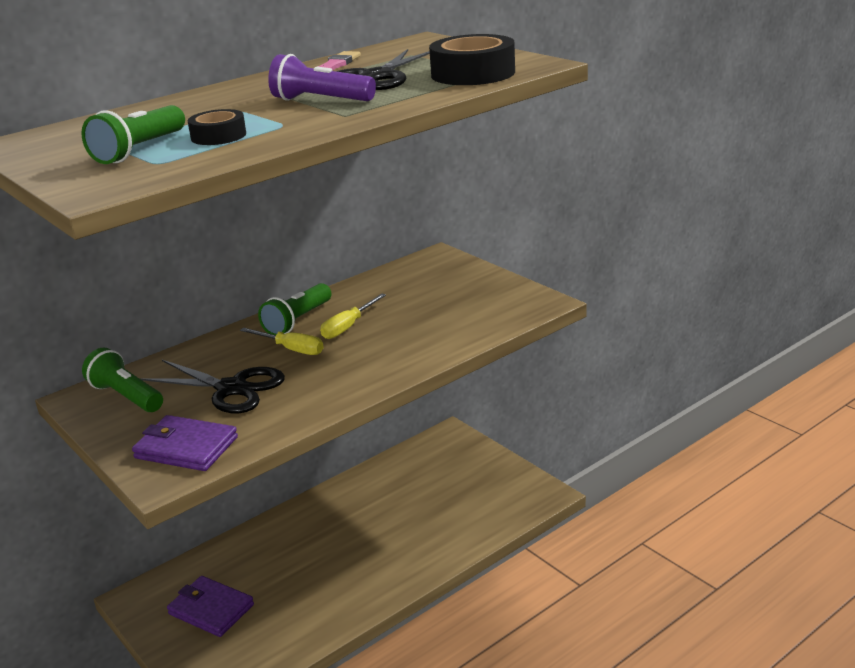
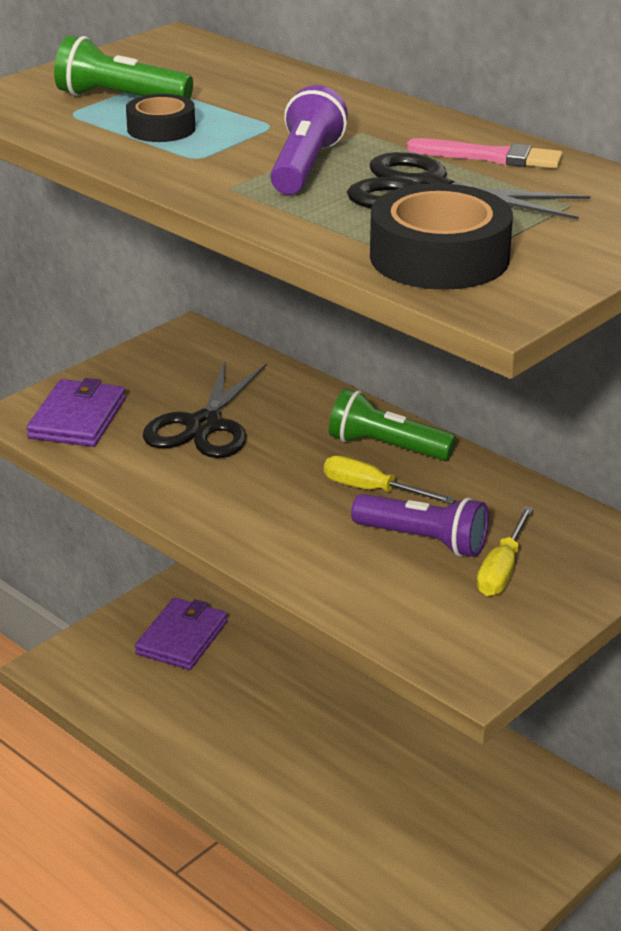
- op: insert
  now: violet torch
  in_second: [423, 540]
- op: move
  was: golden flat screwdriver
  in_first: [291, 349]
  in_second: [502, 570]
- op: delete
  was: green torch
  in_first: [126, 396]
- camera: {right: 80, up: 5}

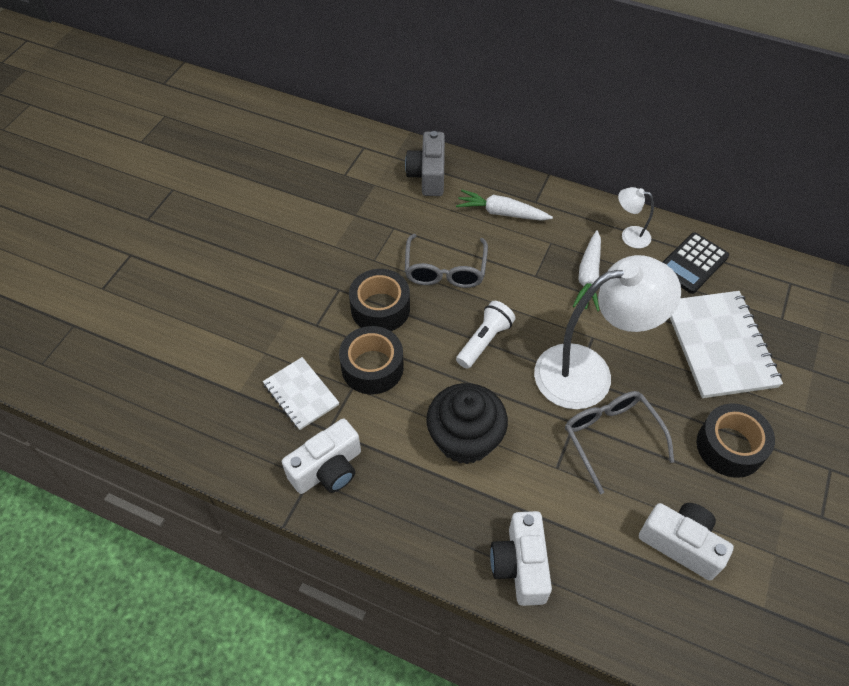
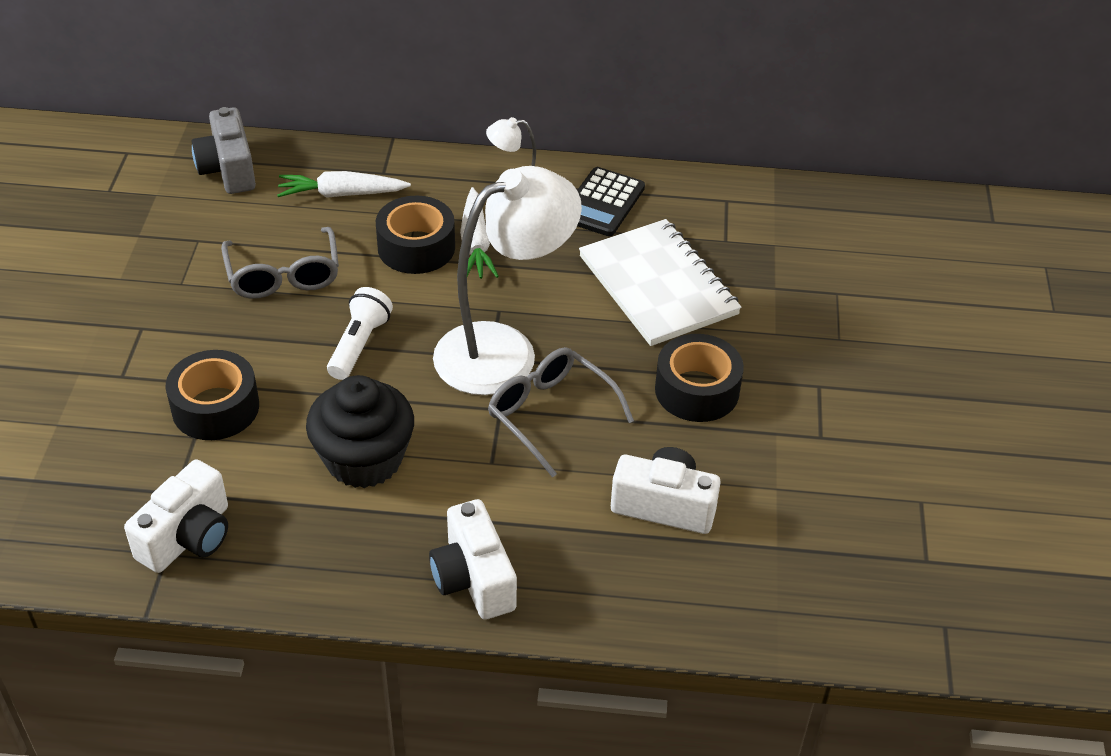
- op: move
  was: jet-black sticky tape
  in_first: [380, 308]
  in_second: [416, 247]
- op: delete
  was: pure white notebook
  in_first: [301, 394]
- camera: {right: -20, up: -10}

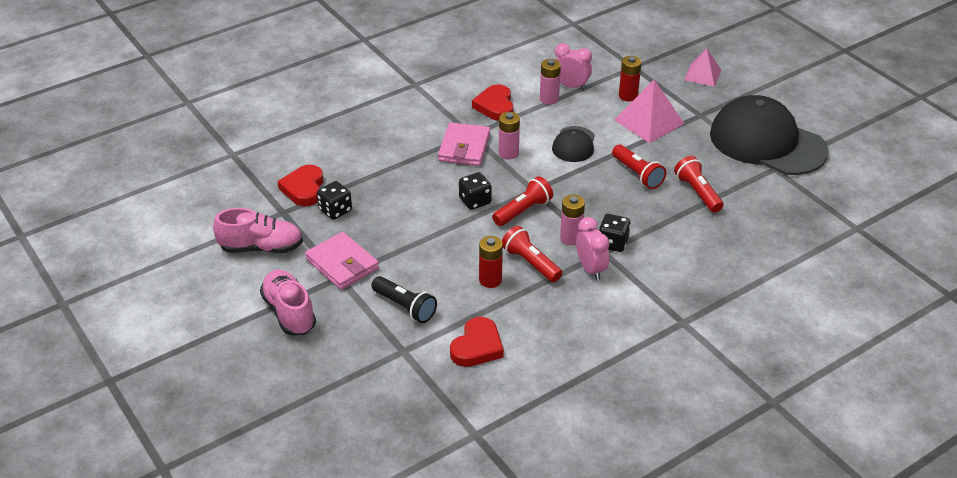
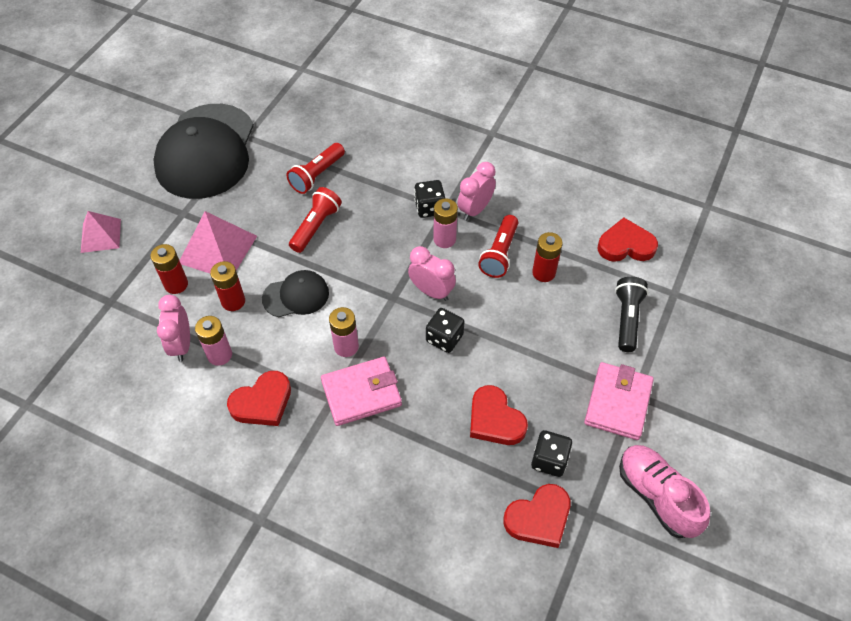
- op: insert
  now: red power cell
  in_second: [233, 301]
- op: replace
  was: red torch
  now: pink alarm clock
  in_first: [523, 211]
  in_second: [431, 291]
- op: insert
  now: red love heart
  in_second: [495, 420]
- op: delete
  was: pink shoe
  in_first: [289, 312]
- camera: {right: -120, up: 15}

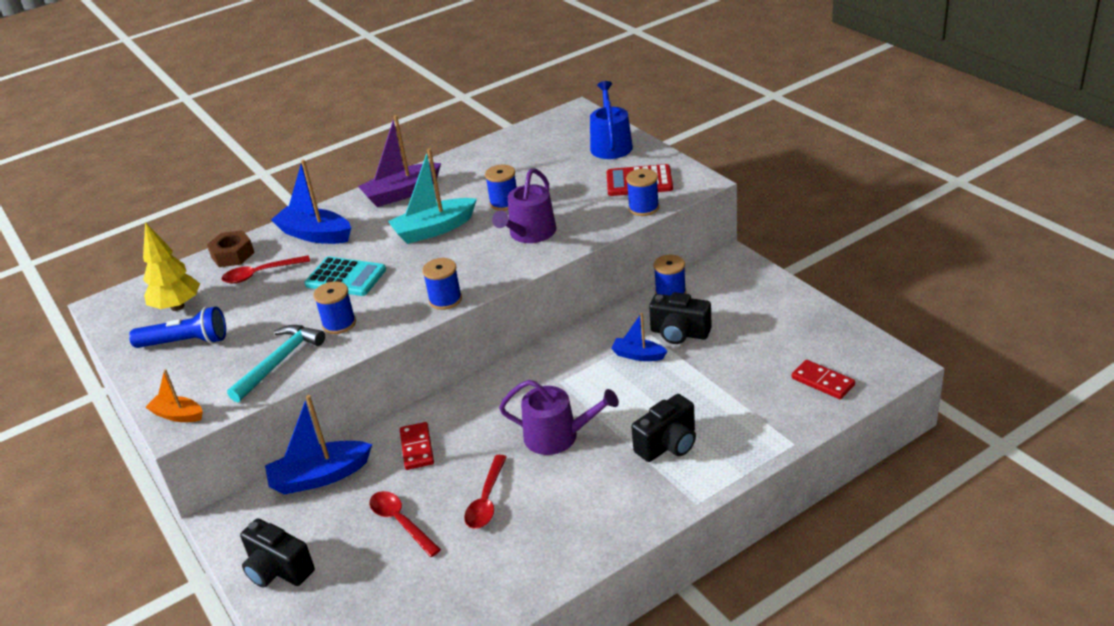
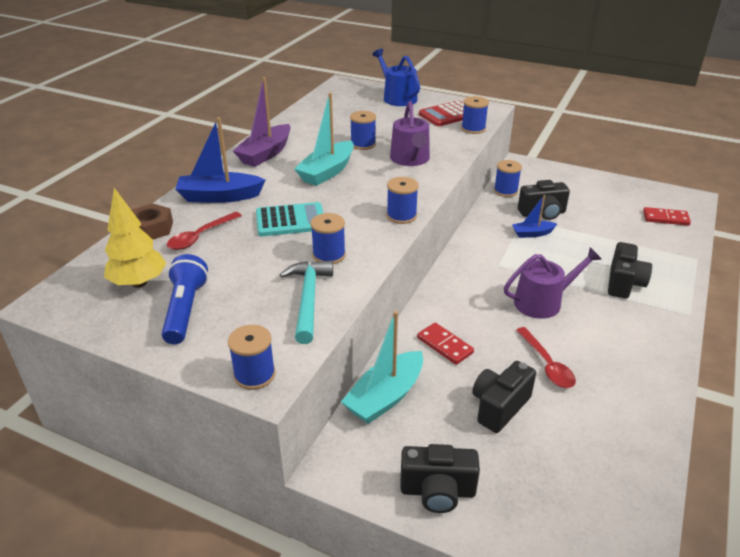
- op: rotate
  was: blue torch
  in_first: [185, 342]
  in_second: [185, 310]
  clockwise: -60
- op: replace
  was: bright orange toy boat
  now: blue bobbin
  in_first: [178, 415]
  in_second: [254, 375]
- op: recolor
  was: blue toy boat
  now: aqua toy boat
  in_first: [320, 476]
  in_second: [385, 397]
- op: replace
  was: red tablespoon
  now: jet-black camera
  in_first: [400, 522]
  in_second: [499, 407]
- camera: {right: -35, up: 0}

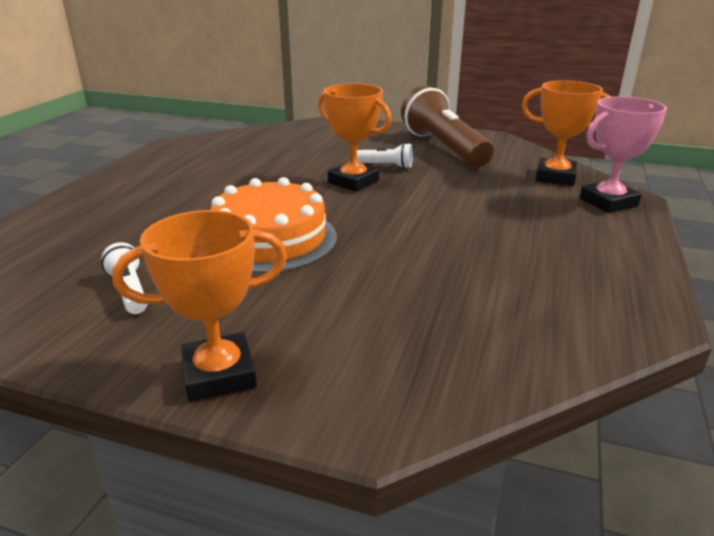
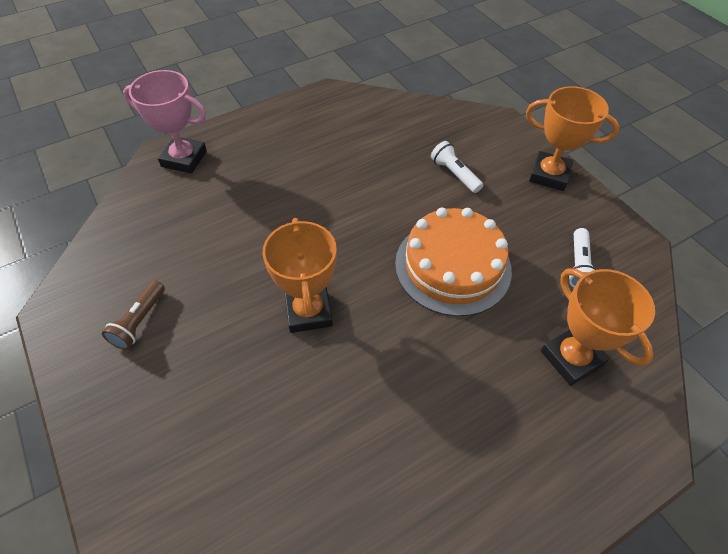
- op: resize
  was: dark brown torch
  in_first: [444, 148]
  in_second: [139, 321]
  ratio: 0.45
- op: move
  was: pure white torch
  in_first: [384, 166]
  in_second: [454, 174]
- op: move
  was: bright orange prize cup
  in_first: [555, 177]
  in_second: [571, 358]
- camera: {right: -140, up: 25}

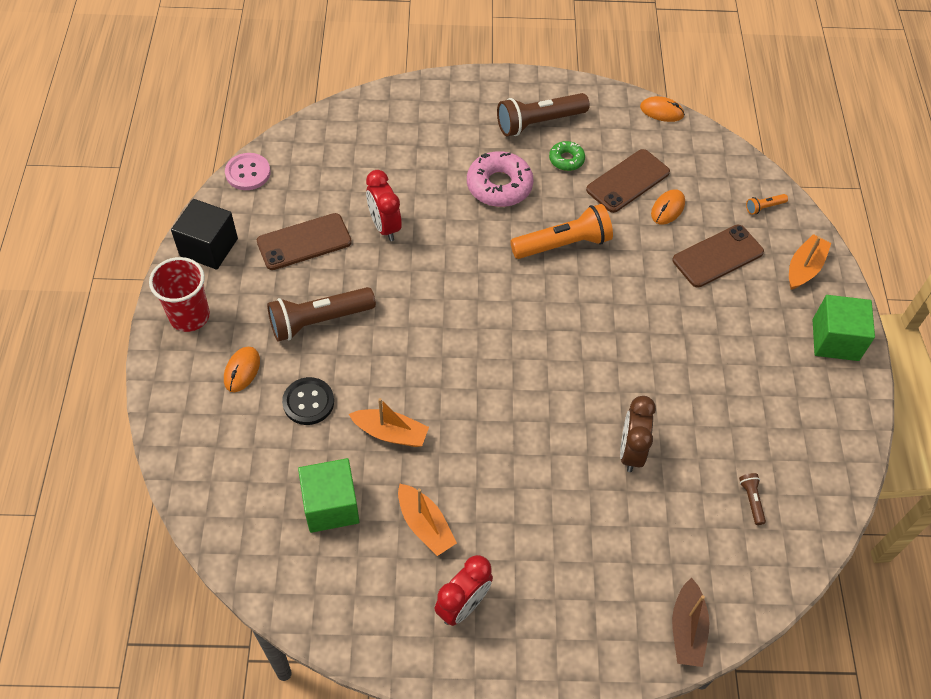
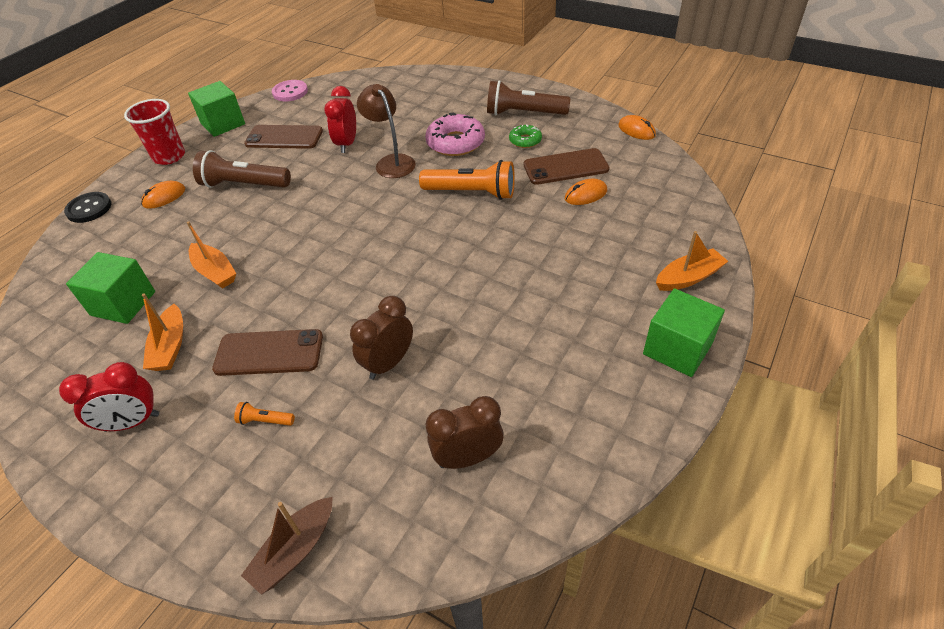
- op: move
  was: jet-black button
  in_first: [308, 402]
  in_second: [89, 209]
- op: recolor
  was: jet-black block
  now: green block
  in_first: [209, 247]
  in_second: [223, 124]
- op: move
  was: dark brown mobile phone
  in_first: [717, 256]
  in_second: [269, 353]
- op: move
  was: bright orange torch
  in_first: [764, 207]
  in_second: [265, 420]
- op: insert
  now: dark brown lamp
  in_second: [391, 162]
- op: replace
  was: dark brown torch
  now: dark brown alarm clock
  in_first: [751, 500]
  in_second: [467, 458]
- camera: {right: 35, up: -10}

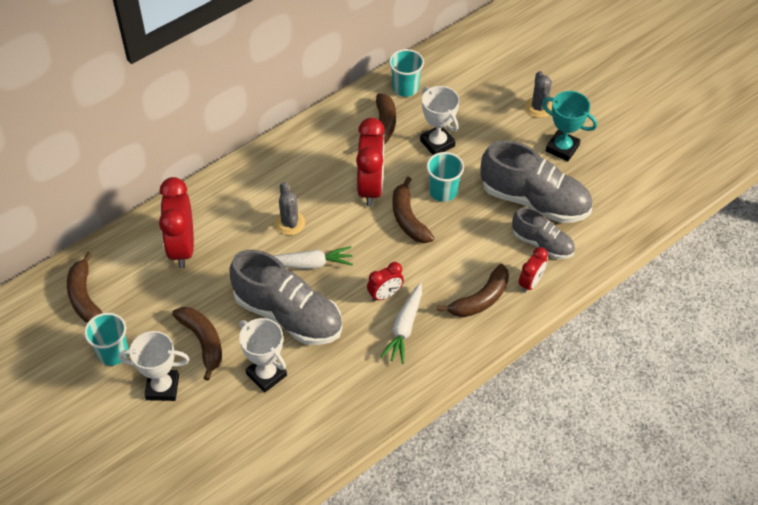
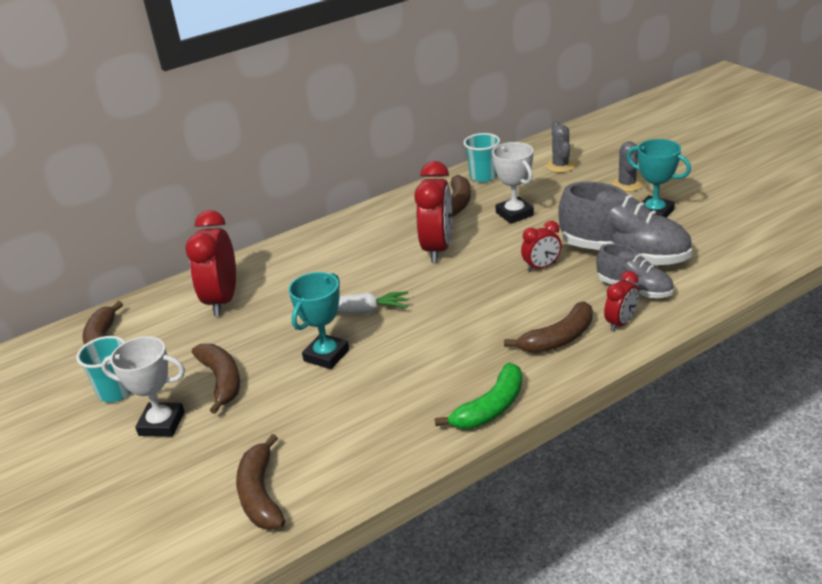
- op: move
  was: dark brown toy banana
  in_first: [408, 218]
  in_second: [260, 494]
- op: replace
  was: grey shoe
  now: aqua prize cup
  in_first: [288, 315]
  in_second: [326, 355]
- op: insert
  now: green toy banana
  in_second: [490, 408]
- op: move
  was: red alarm clock
  in_first: [385, 295]
  in_second: [541, 267]
- op: move
  was: grey prickly plant
  in_first: [290, 223]
  in_second: [560, 166]
- op: delete
  was: pure white prize cup
  in_first: [266, 374]
- op: delete
  was: pure white root vegetable
  in_first: [404, 328]
- op: delete
  was: aqua beaker
  in_first: [443, 191]
- camera: {right: 10, up: -20}

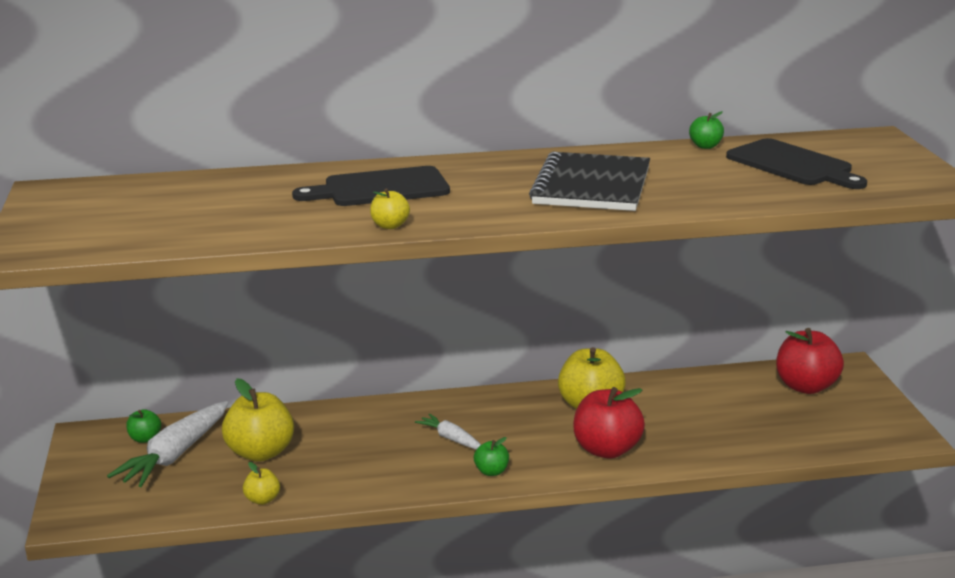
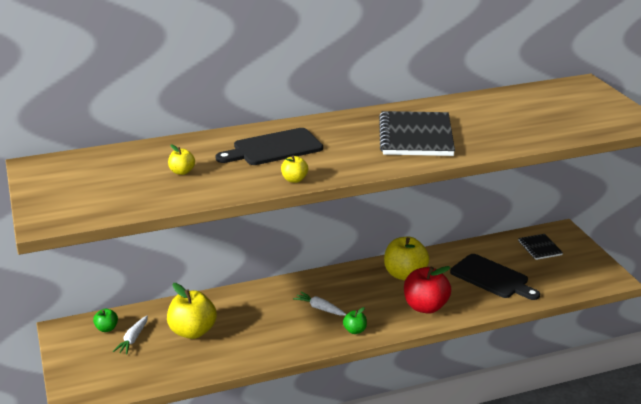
- op: resize
  was: pure white root vegetable
  in_first: [175, 455]
  in_second: [133, 339]
  ratio: 0.54
- op: move
  was: golden apple
  in_first: [262, 500]
  in_second: [182, 172]
- op: move
  was: jet-black bread board
  in_first: [793, 165]
  in_second: [492, 278]
- op: replace
  was: red apple
  now: jet-black notebook
  in_first: [806, 386]
  in_second: [539, 248]
- op: delete
  was: green apple
  in_first: [705, 146]
- camera: {right: -10, up: 5}

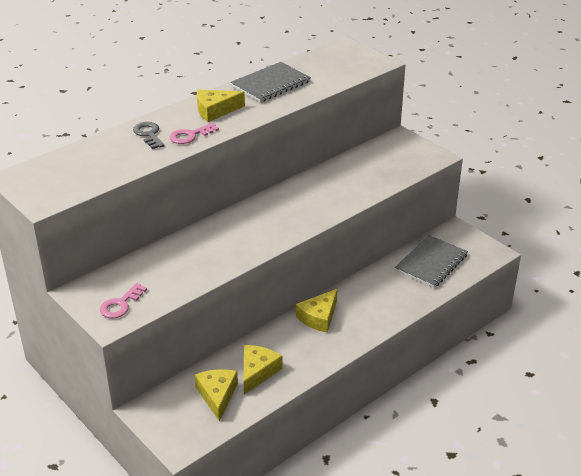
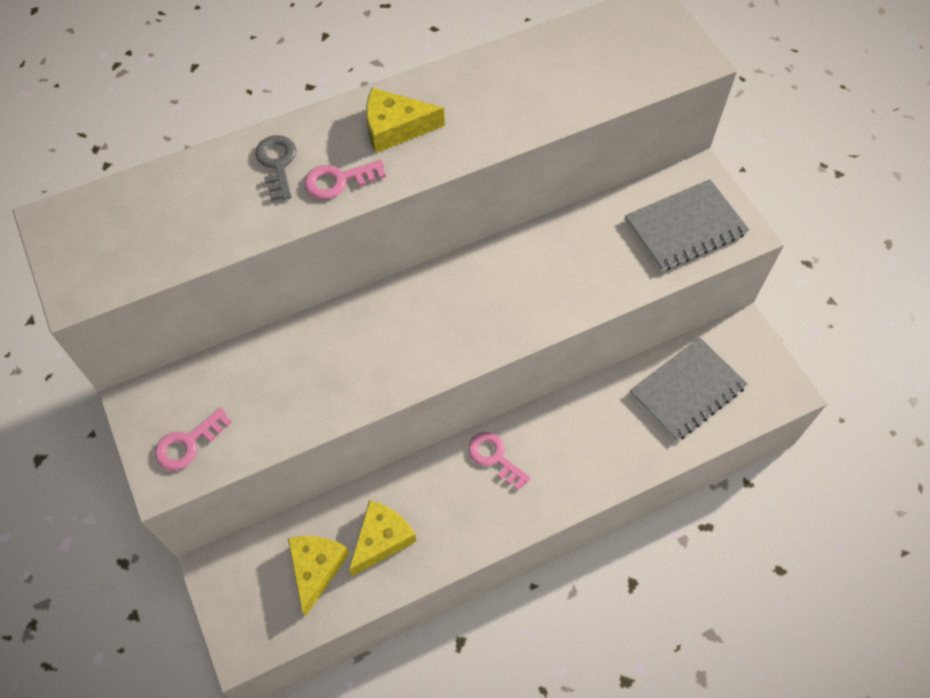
- op: replace
  was: golden cheese
  now: pink door key
  in_first: [319, 317]
  in_second: [494, 457]
- op: move
  was: grey notebook
  in_first: [271, 84]
  in_second: [685, 227]
- camera: {right: 15, up: 25}

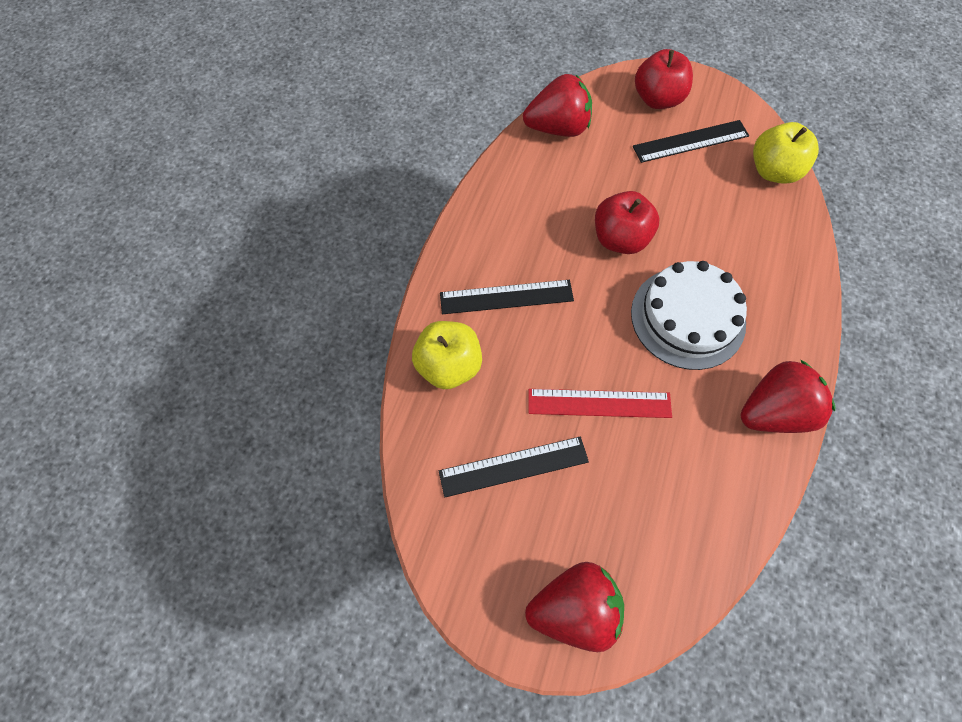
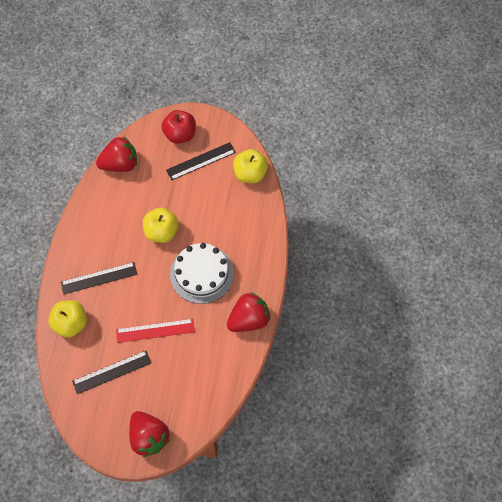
- op: rotate
  was: red strawberry
  in_first: [574, 609]
  in_second: [149, 437]
  clockwise: 75
- op: recolor
  was: red apple
  now: golden apple
  in_first: [620, 239]
  in_second: [161, 232]
- camera: {right: -10, up: 0}

